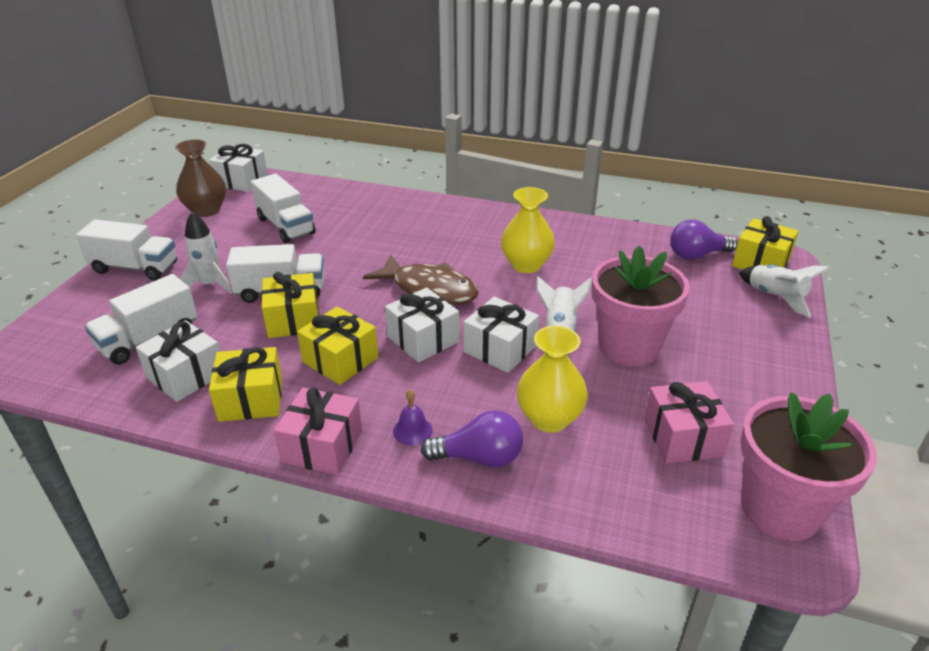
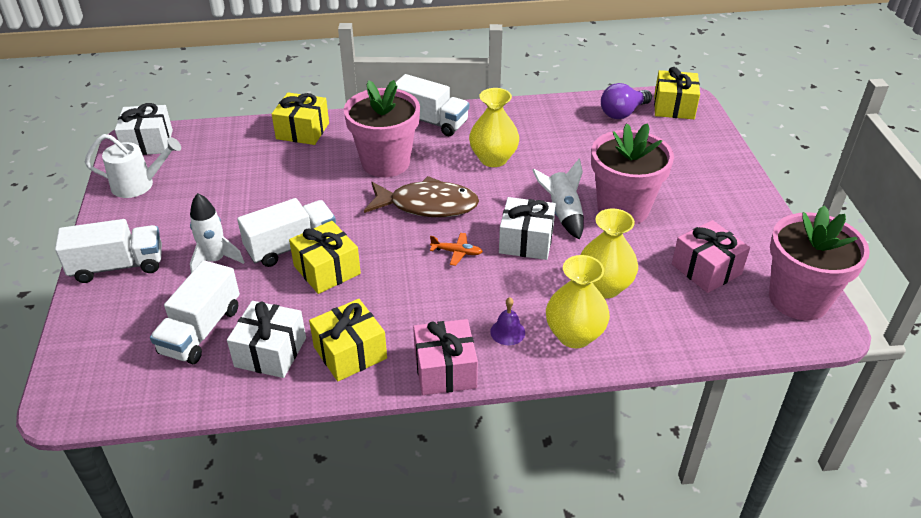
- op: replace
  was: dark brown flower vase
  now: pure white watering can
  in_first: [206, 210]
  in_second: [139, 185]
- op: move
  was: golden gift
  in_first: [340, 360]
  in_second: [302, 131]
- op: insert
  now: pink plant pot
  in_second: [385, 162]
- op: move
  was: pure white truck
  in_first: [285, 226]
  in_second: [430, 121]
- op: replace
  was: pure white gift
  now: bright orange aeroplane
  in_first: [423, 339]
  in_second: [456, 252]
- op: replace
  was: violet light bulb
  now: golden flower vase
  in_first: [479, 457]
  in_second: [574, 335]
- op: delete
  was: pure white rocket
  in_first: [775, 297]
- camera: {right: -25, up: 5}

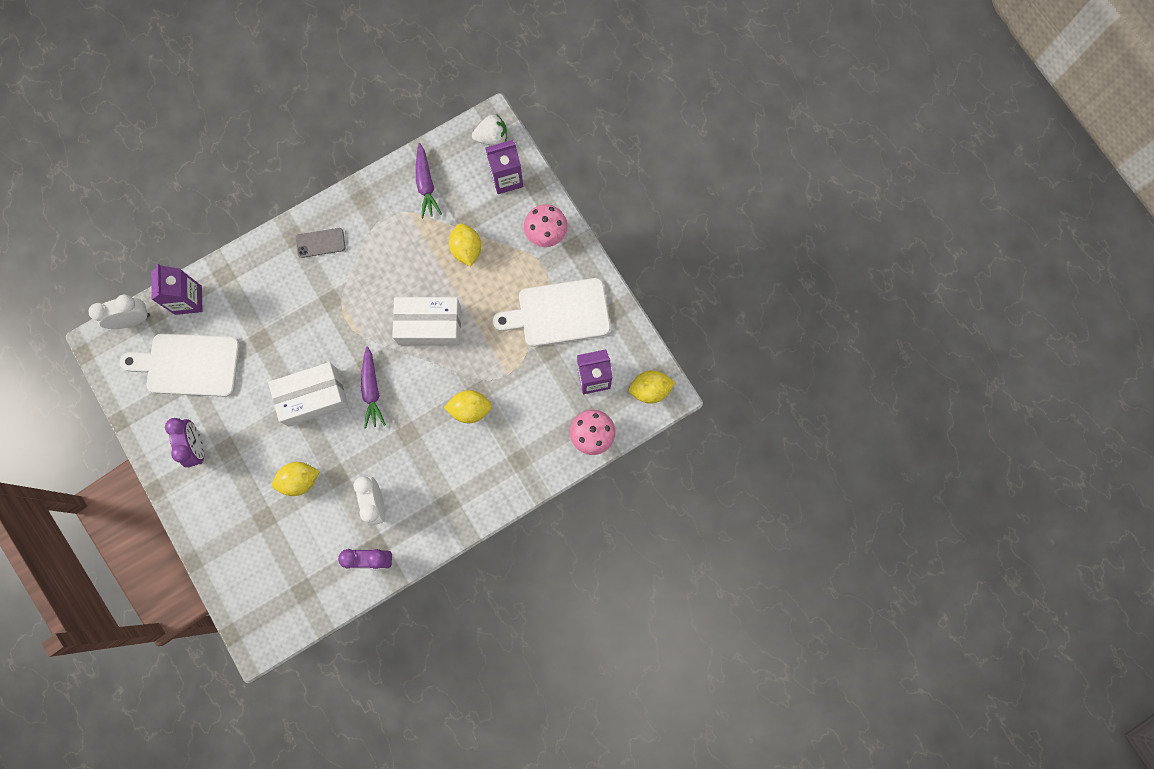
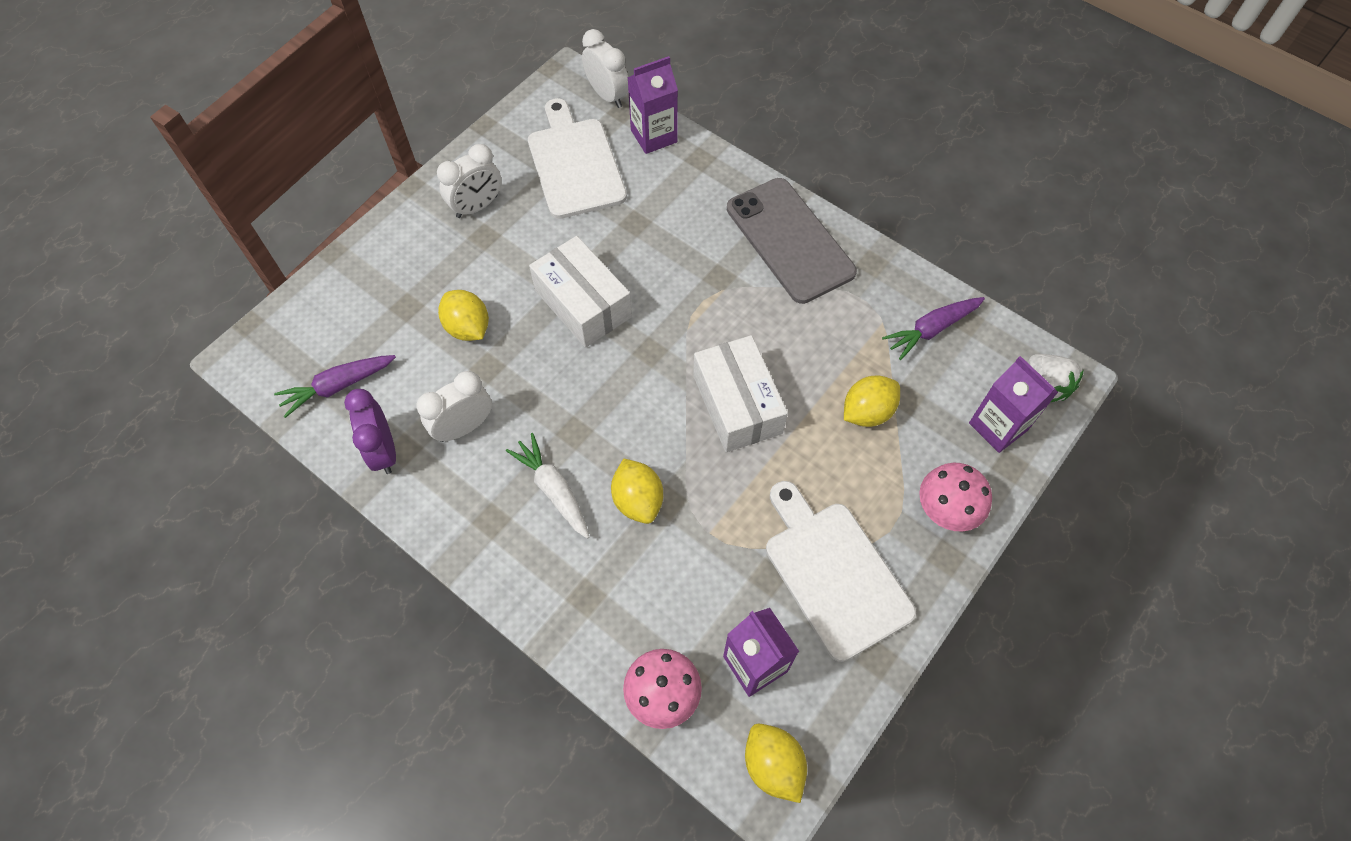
- op: move
  was: violet root vegetable
  in_first: [372, 390]
  in_second: [338, 386]
- op: recolor
  was: violet alarm clock
  now: pure white alarm clock
  in_first: [197, 446]
  in_second: [477, 206]
- op: insert
  now: pure white root vegetable
  in_second: [553, 489]
- op: resize
  was: grey mobile phone
  in_first: [320, 243]
  in_second: [789, 240]
  ratio: 2.15
- camera: {right: 70, up: -15}

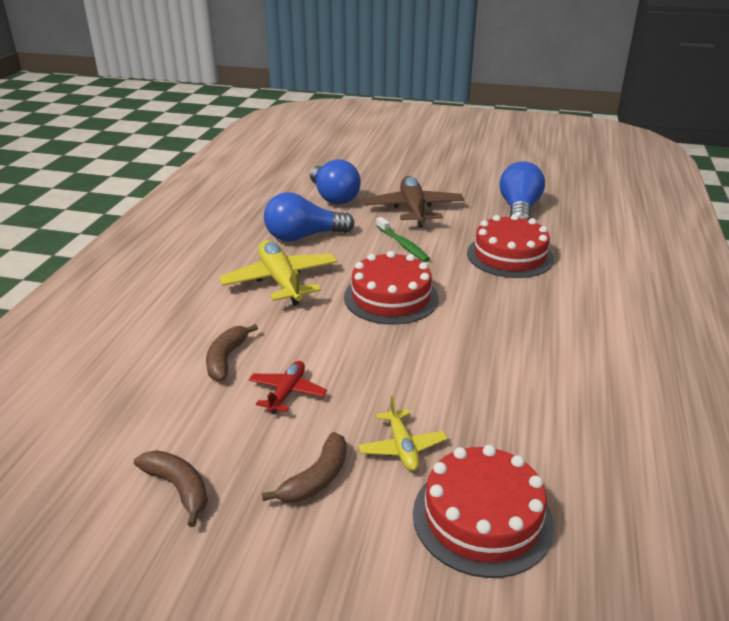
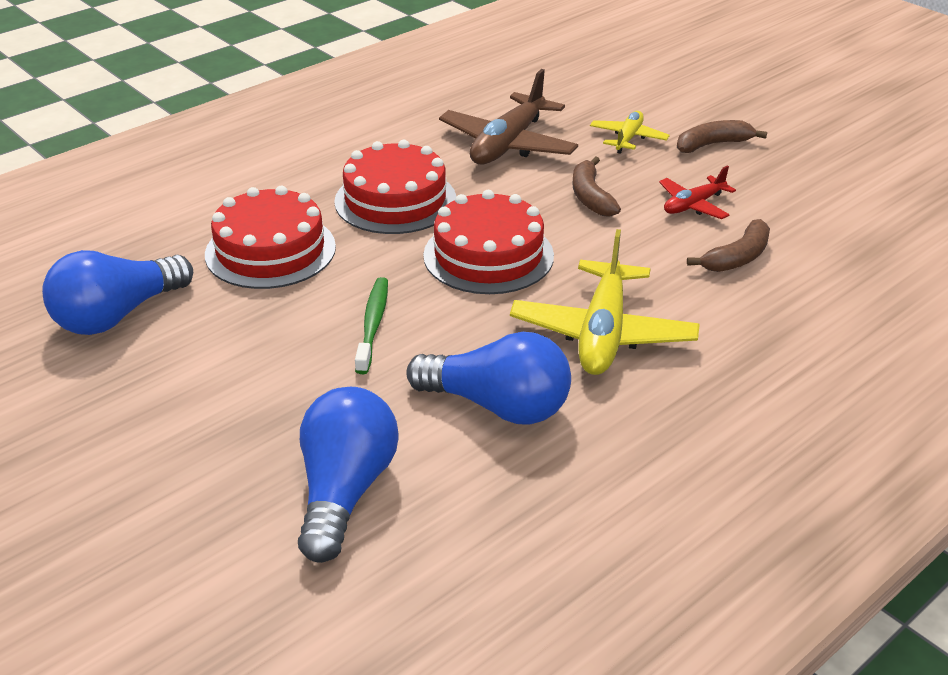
- op: move
  was: red cake
  in_first: [482, 518]
  in_second: [395, 200]
- op: move
  was: dark brown aeroplane
  in_first: [413, 210]
  in_second: [508, 144]
- op: move
  was: dark brown toy banana
  in_first: [178, 488]
  in_second: [590, 197]
- camera: {right: -145, up: 5}

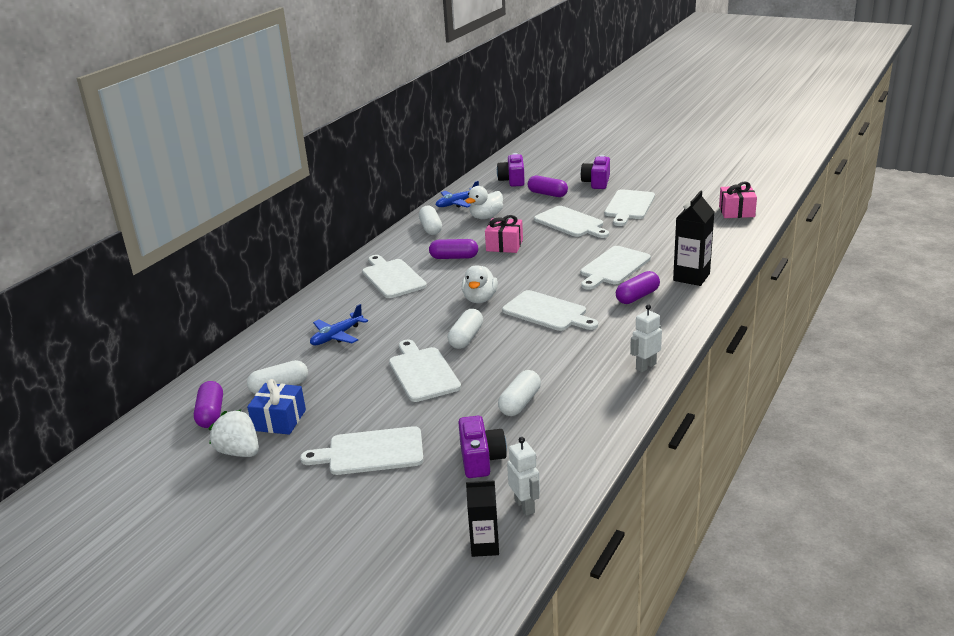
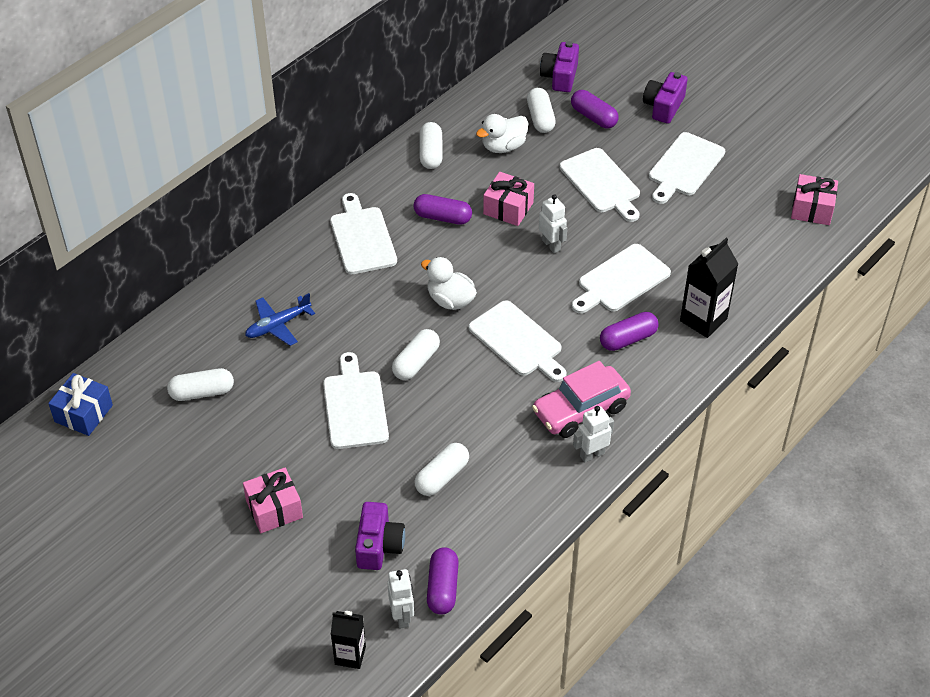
- op: move
  was: blue gift
  in_first: [279, 420]
  in_second: [83, 413]
- op: replace
  was: pure white bread board
  now: pink gift
  in_first: [371, 452]
  in_second: [274, 509]
- op: rotate
  was: pure white toy duck
  in_first: [480, 299]
  in_second: [450, 300]
  clockwise: 105
- op: move
  was: violet capsule
  in_first: [211, 414]
  in_second: [442, 588]
- op: insert
  now: pure white capsule
  in_second: [540, 118]
- op: insert
  now: pink automobile
  in_second: [580, 410]
- op: insert
  now: pure white robot
  in_second: [551, 245]
- op: delete
  was: pure white strawberry
  in_first: [239, 452]
- op: delete
  was: blue aeroplane
  in_first: [457, 203]
- camera: {right: 10, up: 20}

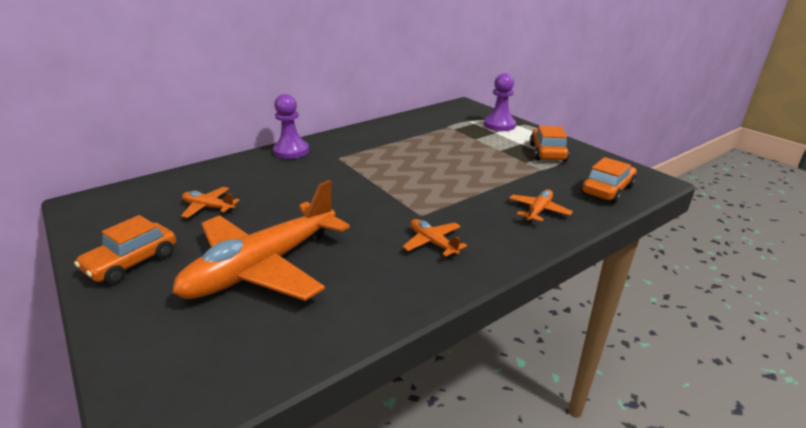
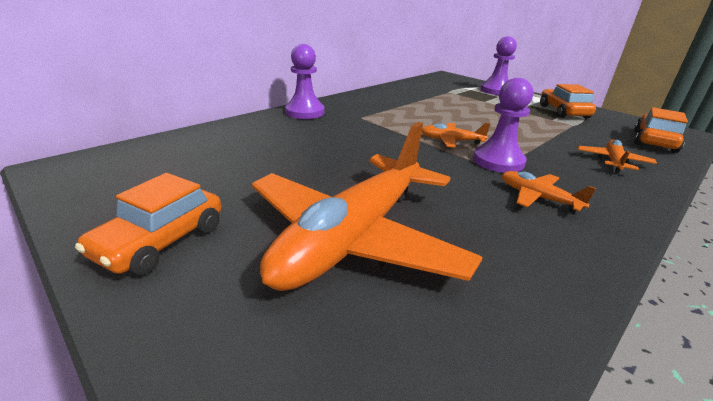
- op: move
  was: bright orange aeroplane
  in_first: [208, 207]
  in_second: [451, 141]
- op: insert
  now: violet pawn
  in_second: [498, 161]
- camera: {right: -10, up: 0}

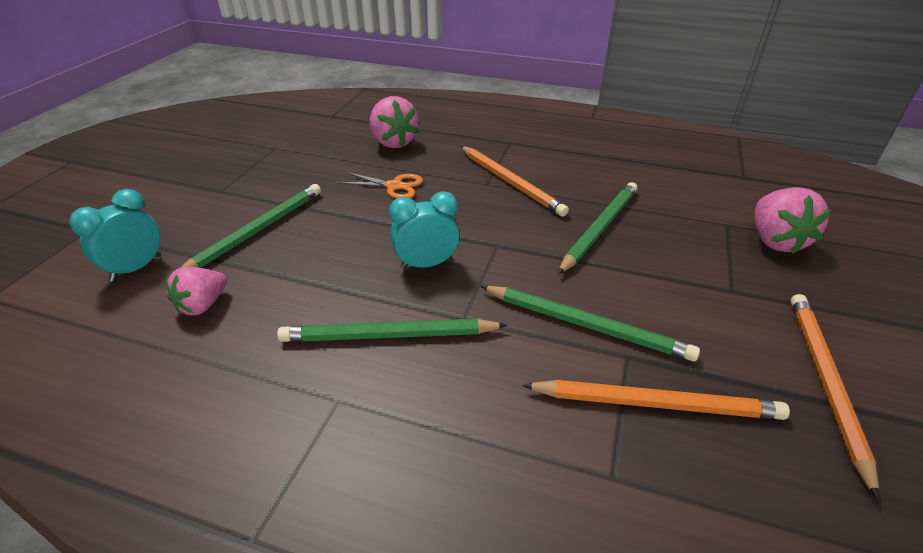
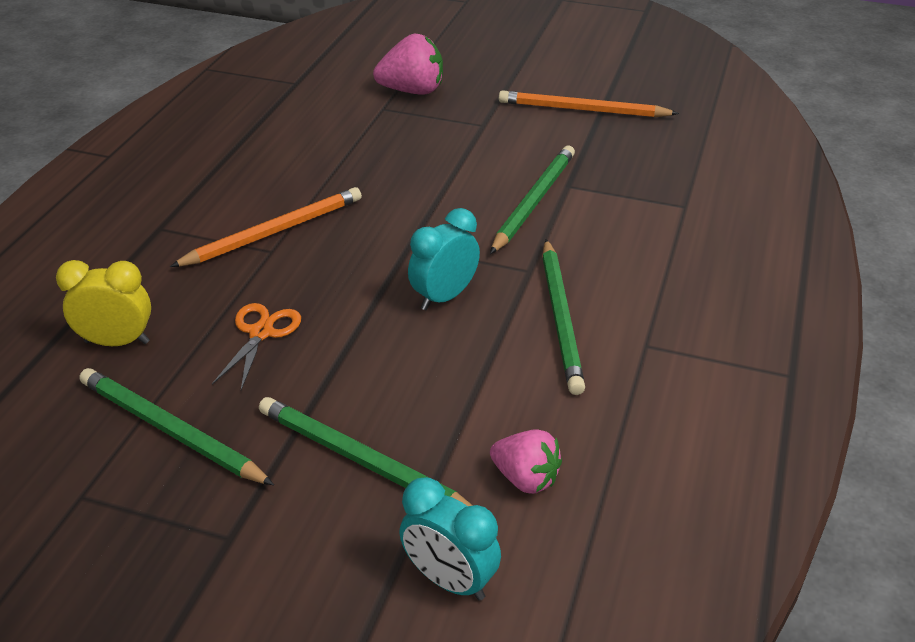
- op: replace
  was: pink strawberry
  now: golden alarm clock
  in_first: [393, 142]
  in_second: [117, 342]
- op: move
  was: green wooden pencil
  in_first: [599, 228]
  in_second: [170, 430]
- op: rotate
  was: aqua alarm clock
  in_first: [426, 264]
  in_second: [444, 297]
  clockwise: 60
- op: delete
  was: bright orange wooden pencil
  in_first: [656, 403]
- camera: {right: -90, up: 0}

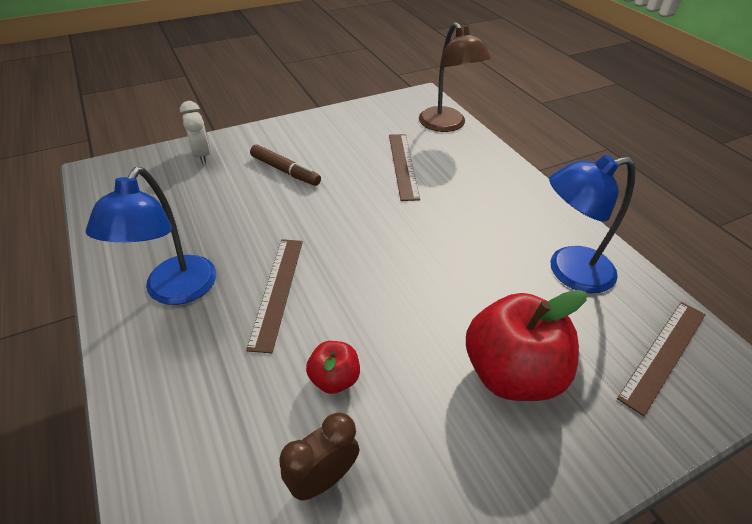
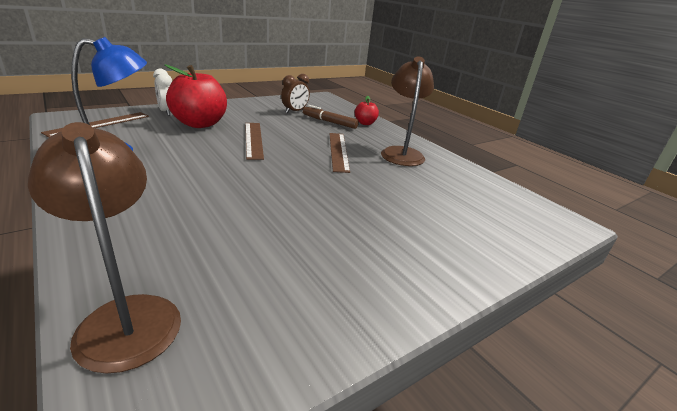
- op: move
  was: pure white alarm clock
  in_first: [202, 156]
  in_second: [167, 112]
- op: move
  was: dark brown ruler
  in_first: [403, 165]
  in_second: [254, 139]
- op: move
  was: dark brown marker pen
  in_first: [285, 171]
  in_second: [329, 122]
- op: move
  was: red apple
  in_first: [334, 379]
  in_second: [365, 123]
- op: recolor
  was: blue lamp
  now: dark brown lamp
  in_first: [175, 291]
  in_second: [401, 153]
- camera: {right: 170, up: -15}

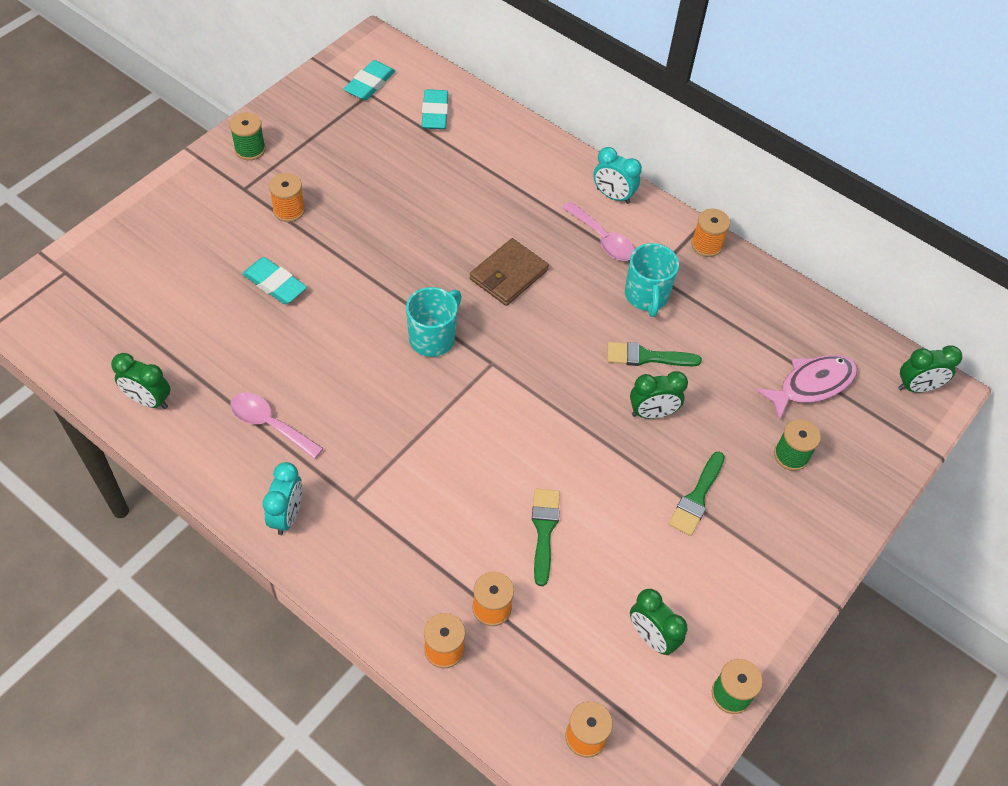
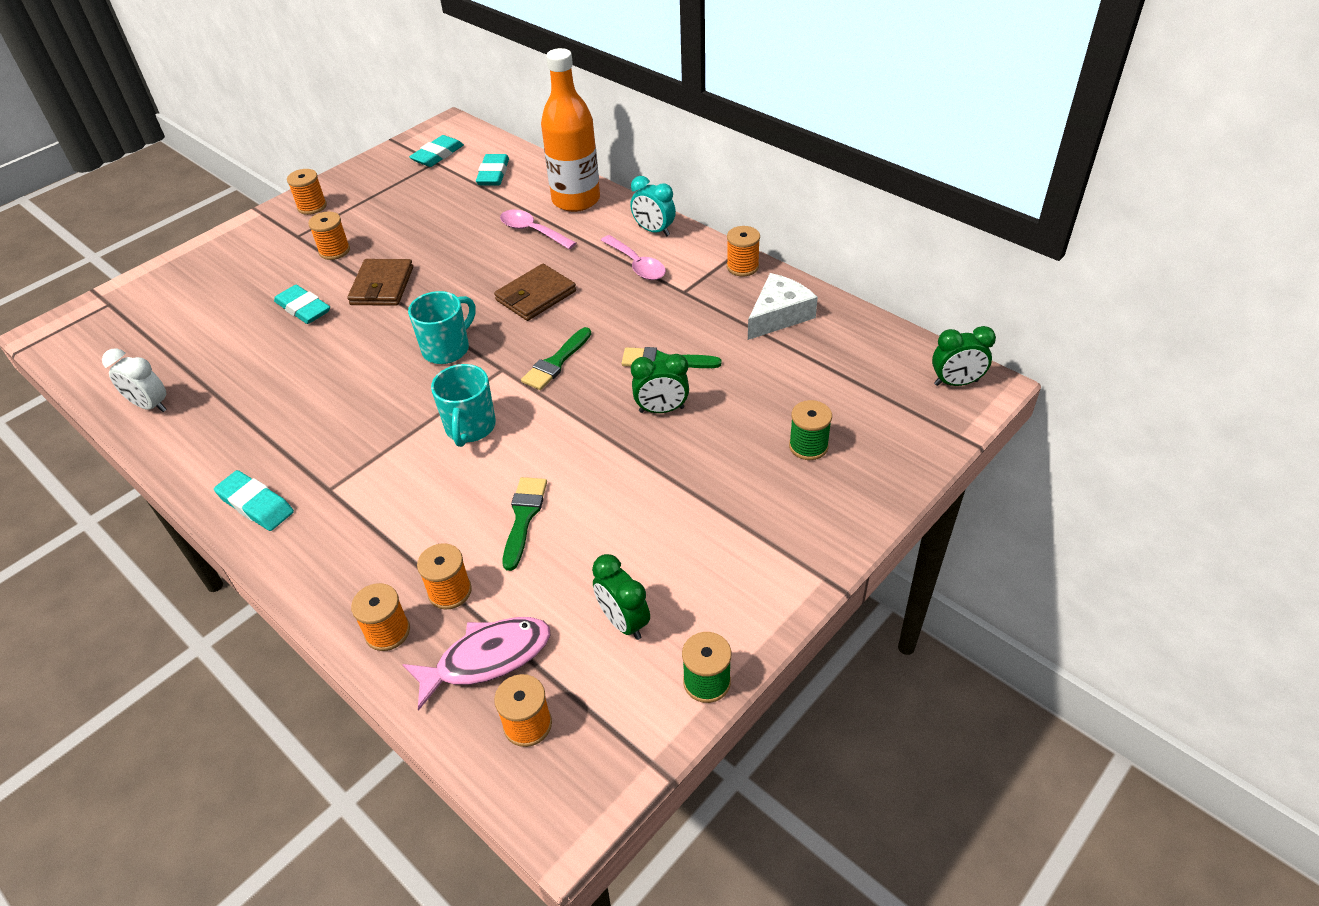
- op: recolor
  was: green alarm clock
  now: pure white alarm clock
  in_first: [149, 400]
  in_second: [150, 405]
- op: replace
  was: aqua alarm clock
  now: aqua gum eraser
  in_first: [287, 515]
  in_second: [255, 504]
- op: recolor
  was: green bobbin
  now: bright orange bobbin
  in_first: [250, 149]
  in_second: [312, 206]
- op: insert
  now: dark brown card wallet
  in_second: [382, 286]
- op: move
  was: pink fish
  in_first: [811, 385]
  in_second: [486, 659]
- op: move
  was: aqua tea mug
  in_first: [646, 296]
  in_second: [470, 428]
- op: move
  was: pink tablespoon
  in_first: [270, 424]
  in_second: [532, 231]
- op: move
  was: green brush
  in_first: [697, 497]
  in_second: [556, 362]
- op: insert
  now: bright orange drink bottle
  in_second: [576, 200]
- op: insert
  now: pure white cheese
  in_second: [779, 315]
- camera: {right: 10, up: -10}

